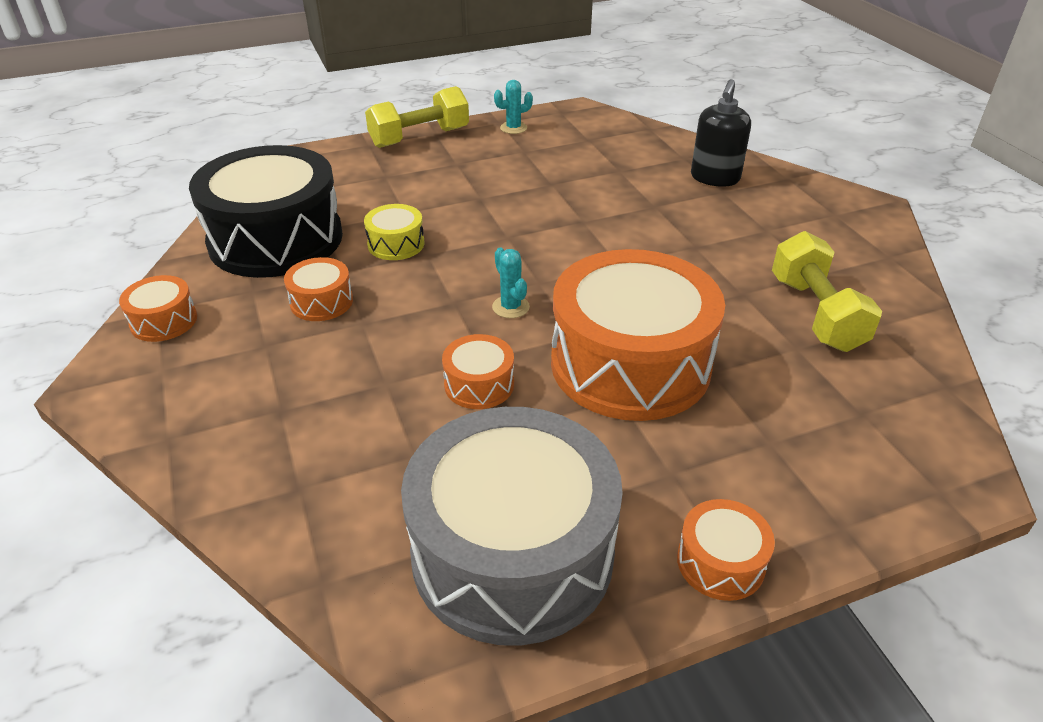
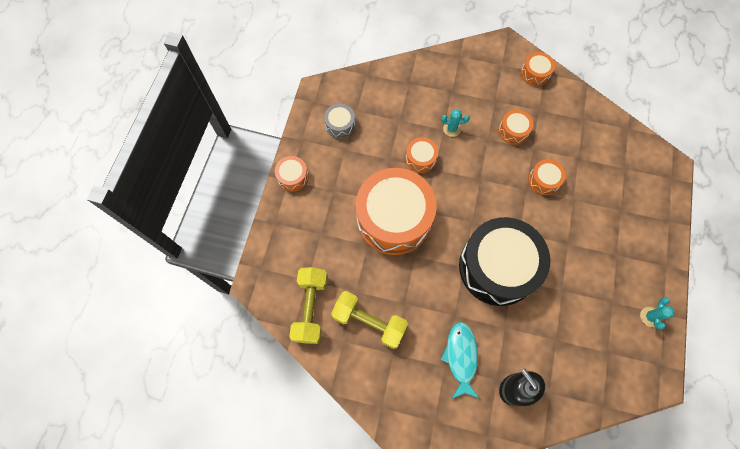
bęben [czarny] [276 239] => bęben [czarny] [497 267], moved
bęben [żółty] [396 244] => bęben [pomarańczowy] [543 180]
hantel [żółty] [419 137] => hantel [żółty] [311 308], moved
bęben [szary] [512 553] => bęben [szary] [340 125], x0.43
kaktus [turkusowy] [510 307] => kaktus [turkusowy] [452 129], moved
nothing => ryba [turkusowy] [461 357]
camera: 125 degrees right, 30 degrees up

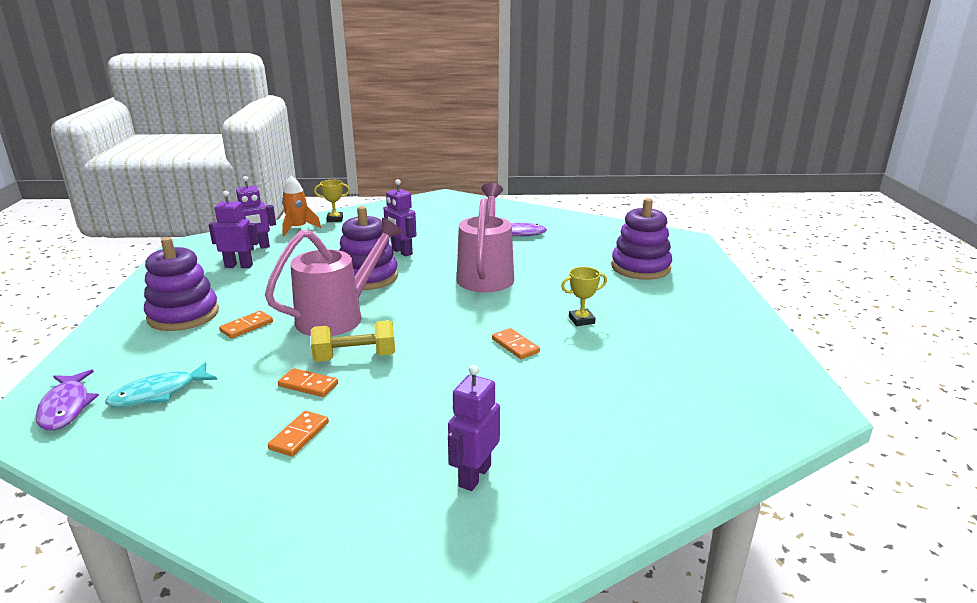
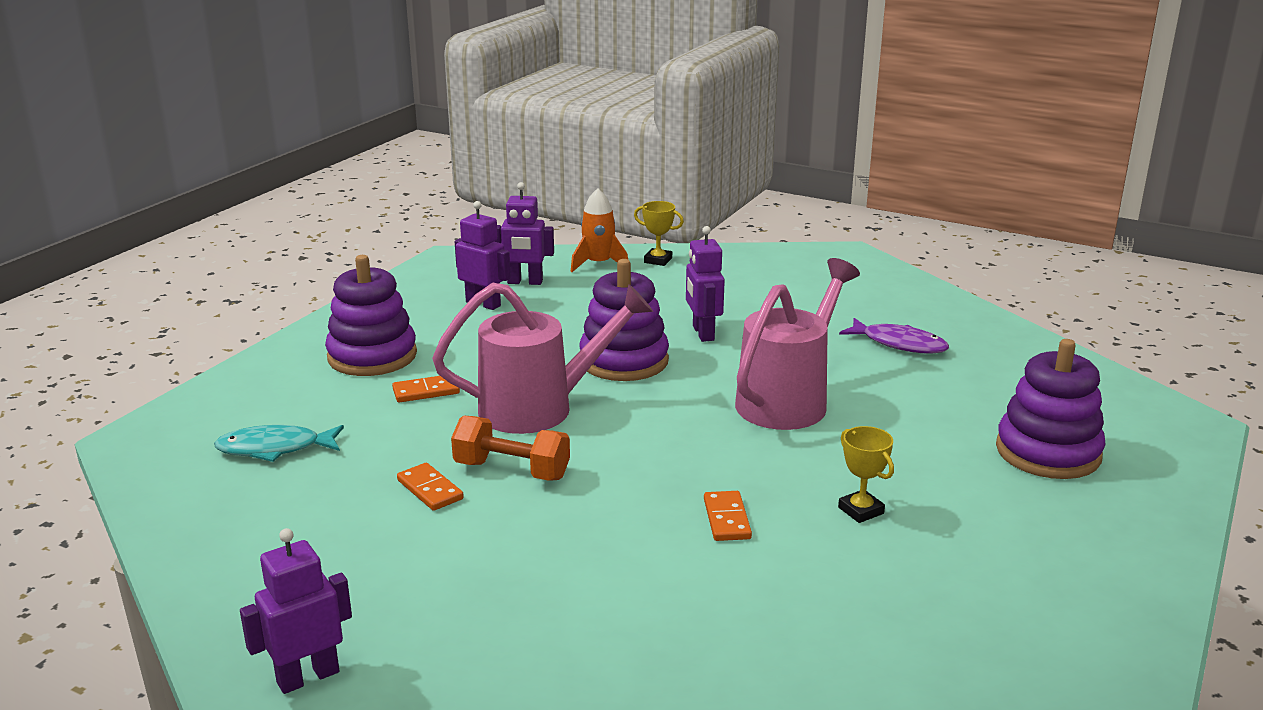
ryba [fioletowy] [66 407] => nothing
kostka domina [pomarańczowy] [299 436] => nothing
hantel [żółty] [355 357] => hantel [pomarańczowy] [512 470]
robot [fioletowy] [474 476] => robot [fioletowy] [308 677], moved
puchar [żółty] [581 320] => puchar [żółty] [860 510], 45 degrees clockwise
camera: 30 degrees right, 0 degrees up

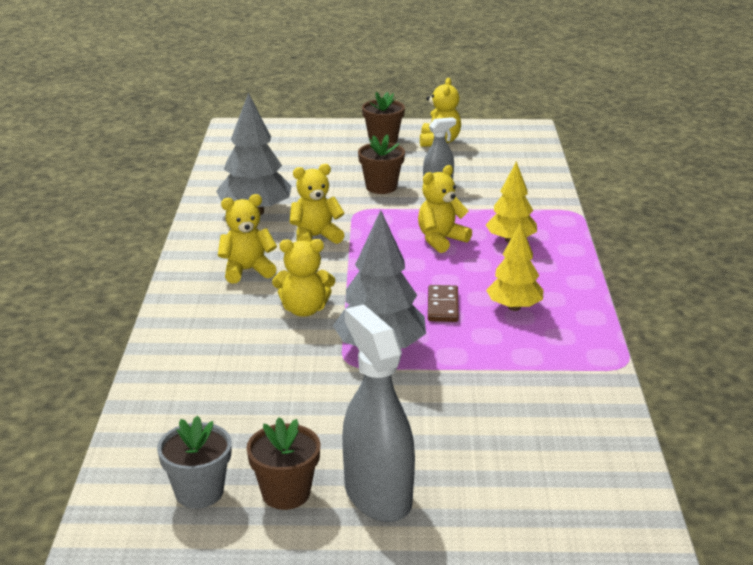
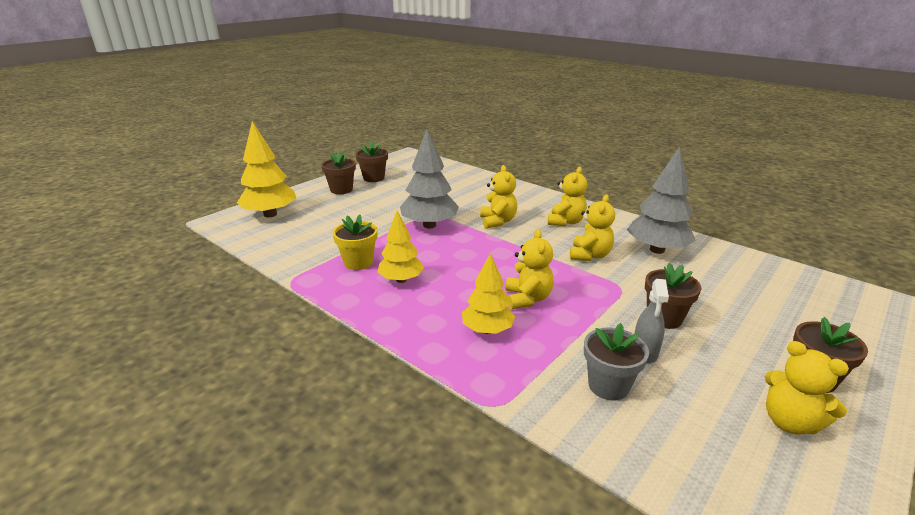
doniczka [szary] [199 492] => doniczka [szary] [608 386], moved
miś [żółty] [304 310] => miś [żółty] [498 221], 135 degrees clockwise
spryskiwacz [szary] [377 495] => doniczka [brązowy] [341 190]
kostka domina [brązowy] [443 306] => nothing
nothing => drzewko [żółty] [270 214]
nothing => doniczka [żółty] [358 262]
camera: 130 degrees right, 0 degrees up

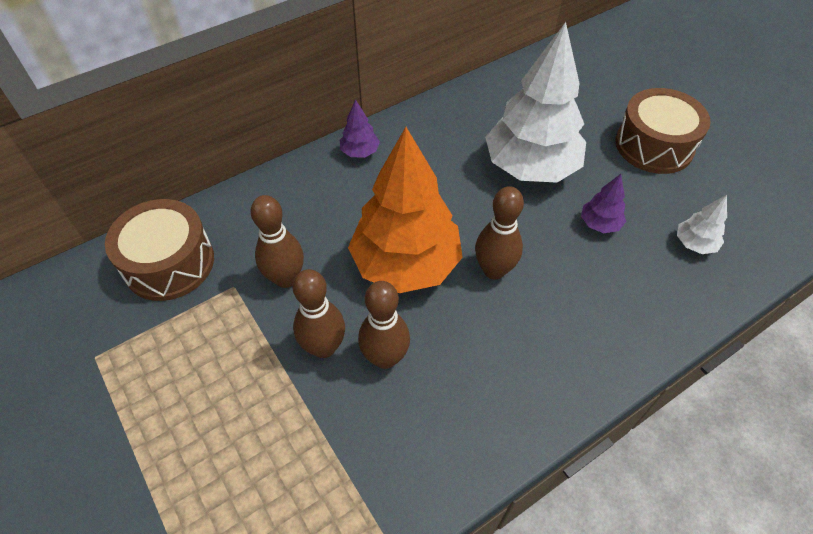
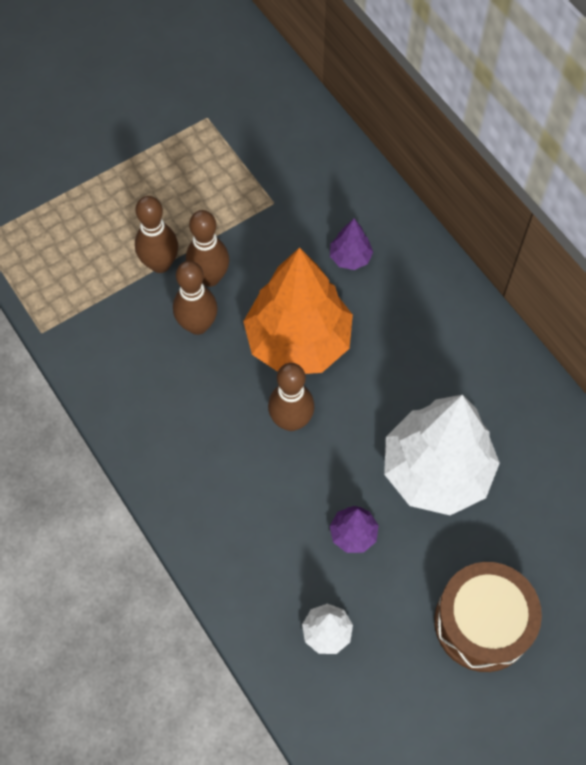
bęben [brązowy] [169 263] => nothing
kręgiel [brązowy] [286 278] => kręgiel [brązowy] [160 264], moved
drzewko [fioletowy] [360 152] => drzewko [fioletowy] [350 257], moved
camera: 90 degrees right, 10 degrees up

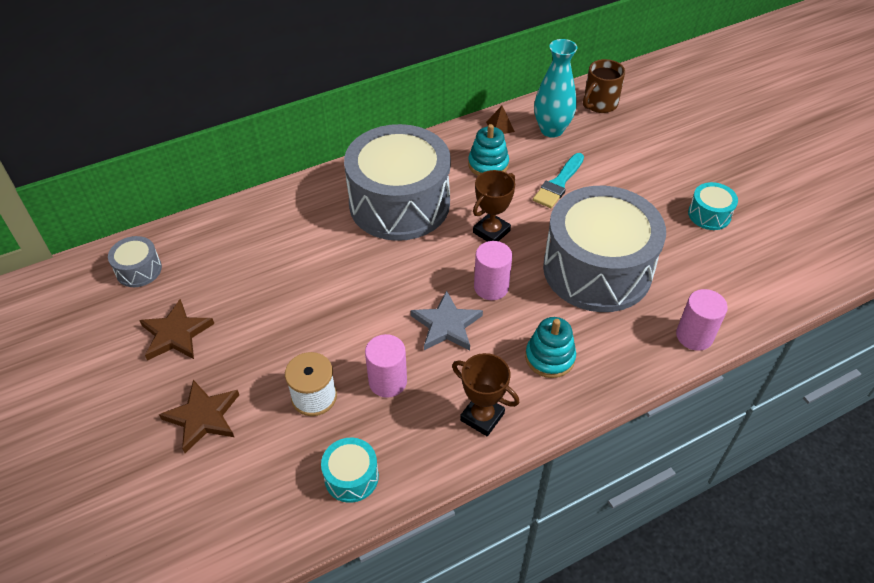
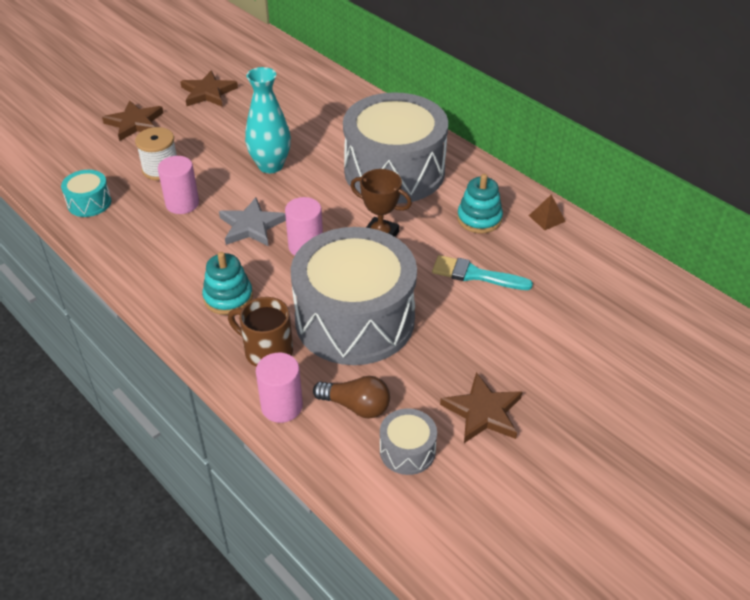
bęben [szary] [139 270] => bęben [szary] [407 451], moved
puchar [brązowy] [482 417] => nothing
wazon [turkusowy] [551 130] => wazon [turkusowy] [270 165], moved
kubek [brązowy] [599 104] => kubek [brązowy] [267 351], moved
bęben [turkusowy] [709 215] => gwiazda [brązowy] [483 412]
nothing => żarówka [brązowy] [356 406]
camera: 75 degrees right, 5 degrees down

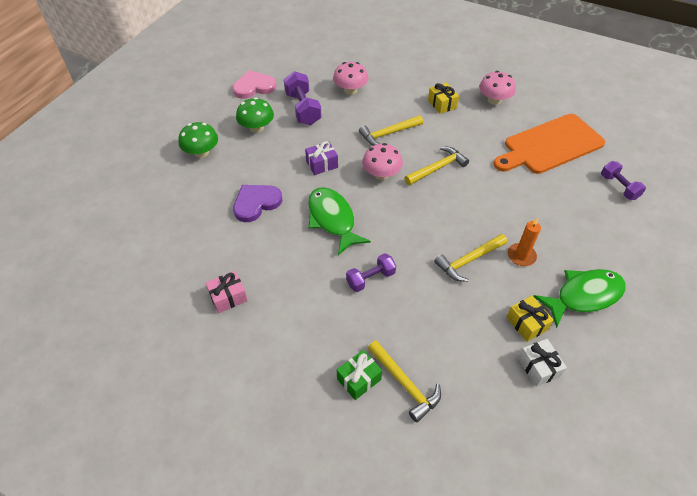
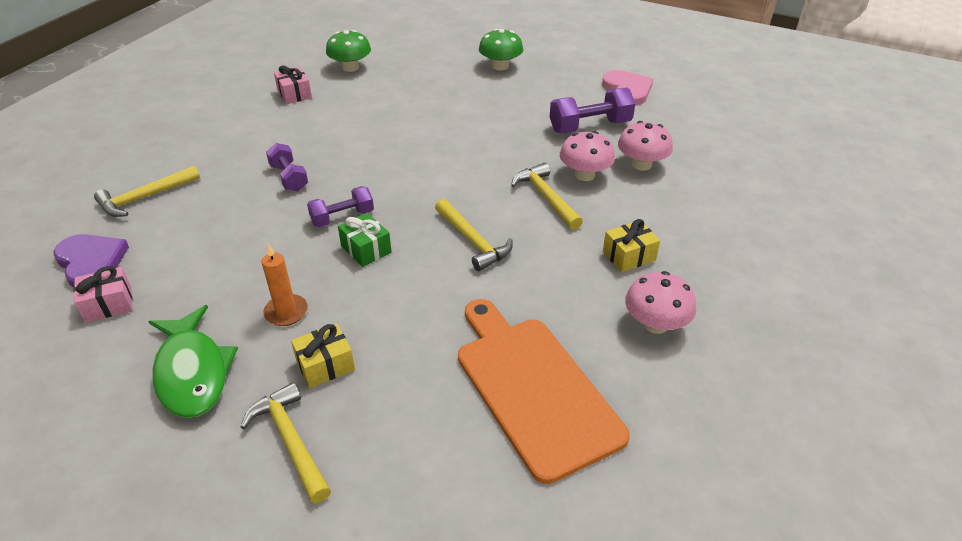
serce [fioletowy] [256 203] => serce [fioletowy] [91 262], moved
grzyb [zielony] [257 127] => grzyb [zielony] [350 67], moved
prezent [fioletowy] [322 164] => nothing
ryba [zielony] [332 219] => nothing
prezent [zielony] [359 379] => prezent [zielony] [366 249], moved
grzyb [różowy] [381 174] => grzyb [różowy] [584 175], moved
młotek [żółty] [469 260] => młotek [żółty] [290 441], moved
prezent [żółty] [526 323] => prezent [żółty] [325 365], moved
prezent [biały] [538 367] => prezent [różowy] [108 304]
hantel [fioletowy] [619 187] => hantel [fioletowy] [342 217], moved
camera: 90 degrees right, 10 degrees down

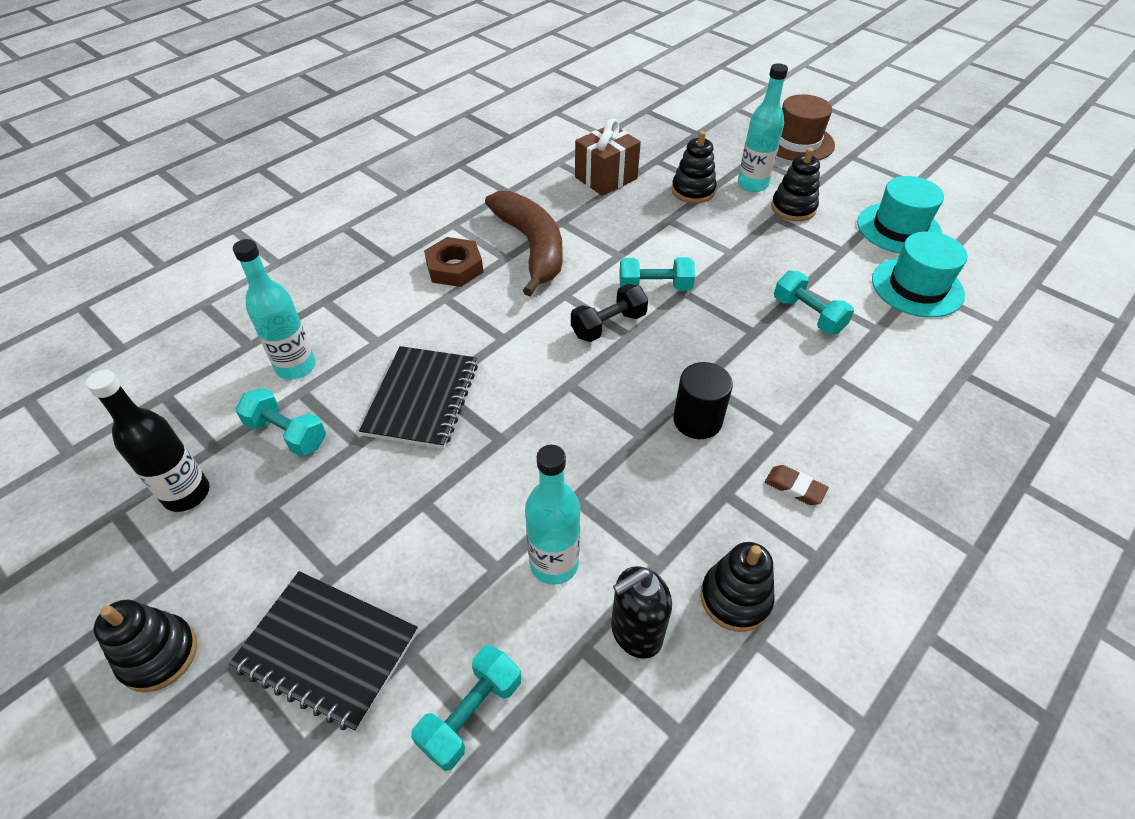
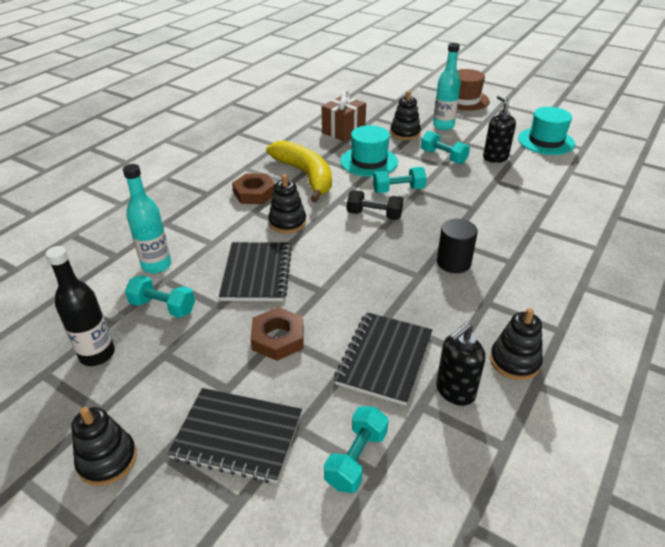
banan [brązowy] [532 247] => banan [żółty] [305 175]
butelka [turkusowy] [554 563] => zeszyt [czarny] [384 359]
hantel [czarny] [608 325] => hantel [czarny] [374 215], 60 degrees clockwise
gumka do mazania [brązowy] [794 487] => nothing
zabawka nakładanka [czarny] [793 208] => zabawka nakładanka [czarny] [287 222], moved
hantel [turkusowy] [808 315] => hantel [turkusowy] [443 157], moved
kapelusz [turkusowy] [917 287] => kapelusz [turkusowy] [369 161], moved
nothing => nakrętka [brązowy] [278 338]
nothing => dozownik mydła [czarny] [495 158]
camera: 10 degrees left, 10 degrees down

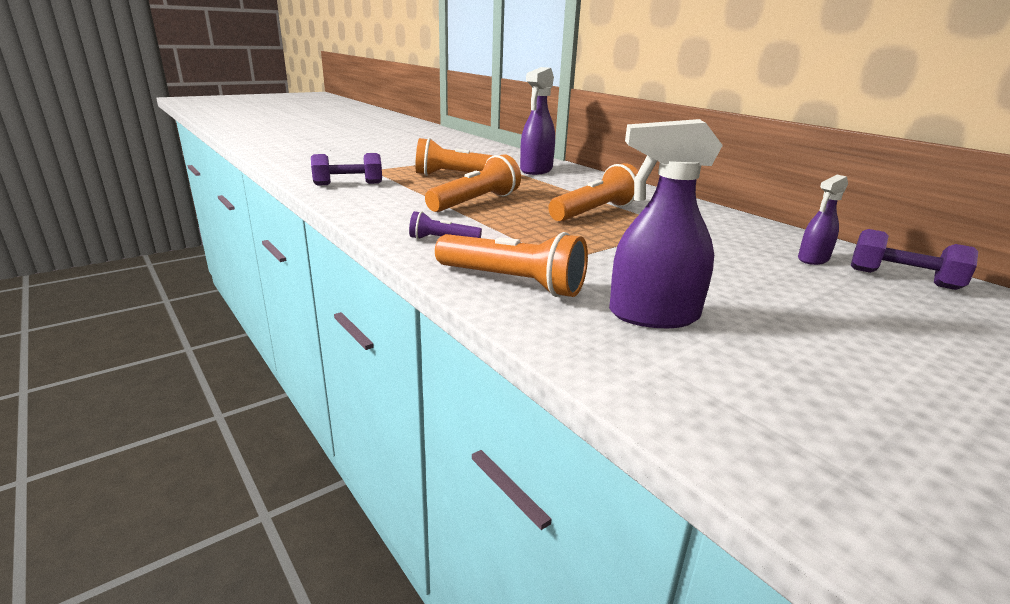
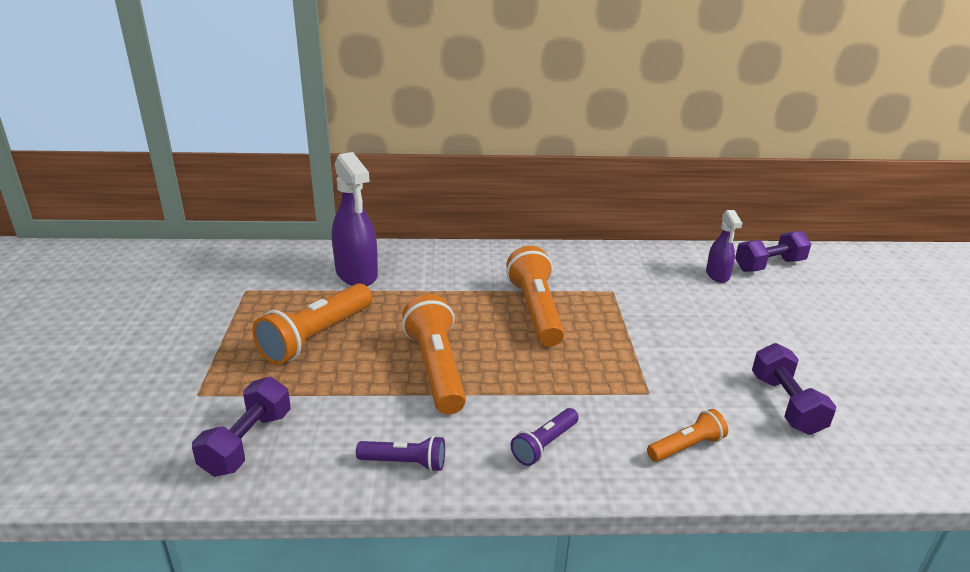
latarka [pomarańczowy] [512 282] => latarka [pomarańczowy] [686 447], x0.54
spryskiwacz [fioletowy] [652 315] => hantel [fioletowy] [786 404]
nothing => latarka [fioletowy] [405 463]
camera: 55 degrees left, 5 degrees up

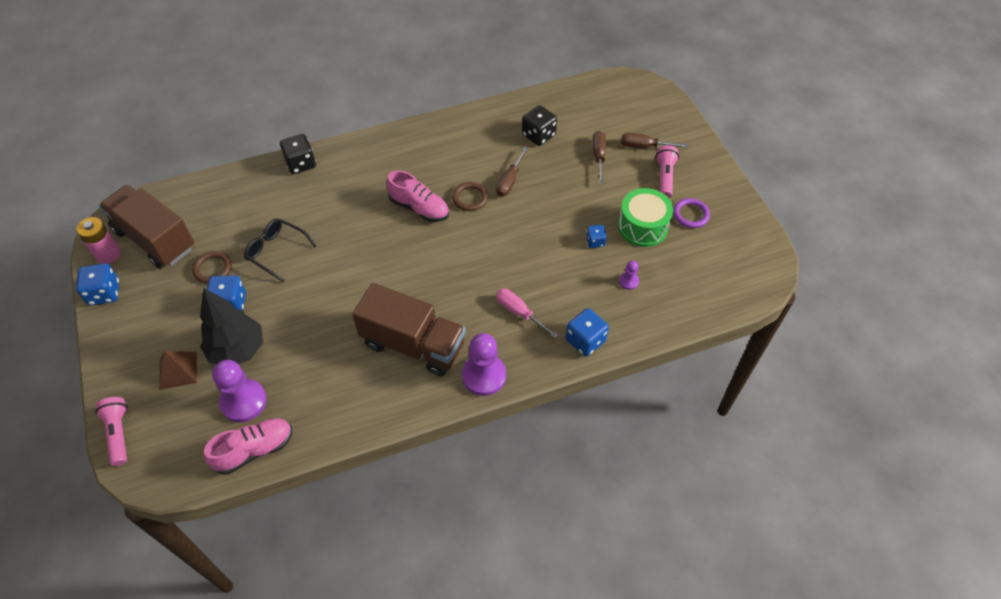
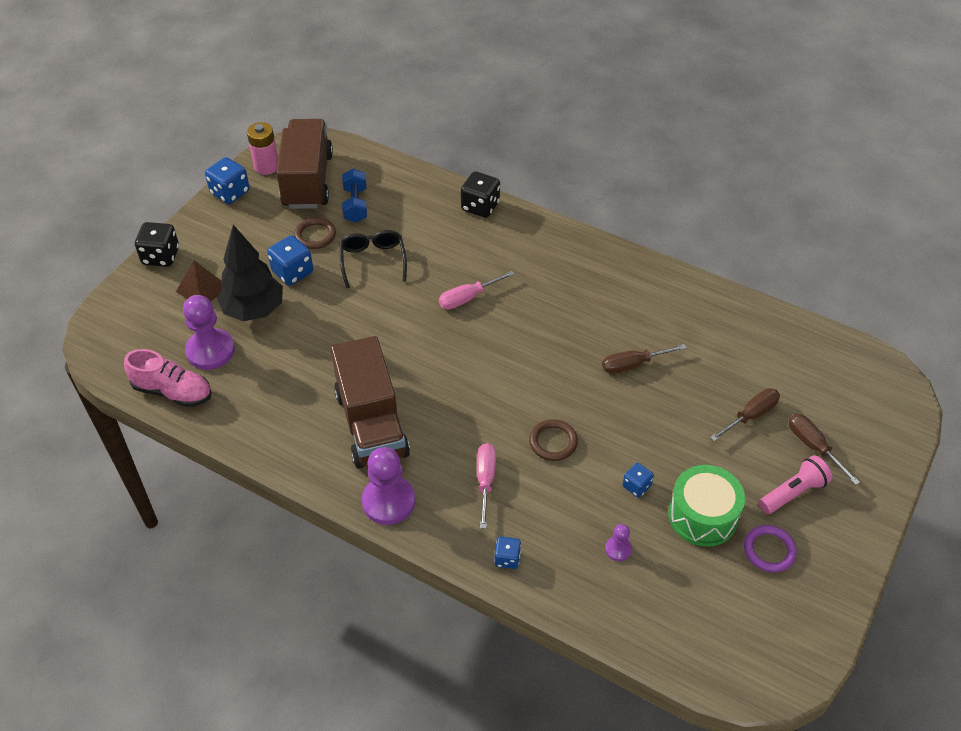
latarka [różowy] [118 434] => nothing
but [różowy] [419 208] => nothing
pierścień [brązowy] [470 198] => pierścień [brązowy] [553 442], moved
kostka do gry [czarny] [538 135] => kostka do gry [czarny] [161 256], moved
kostka do gry [niebieski] [585 340] => kostka do gry [niebieski] [507 558], x0.59
nothing => hantel [niebieski] [355 205]
nothing => śrubokręt [różowy] [467 298]
camera: 50 degrees right, 5 degrees down

